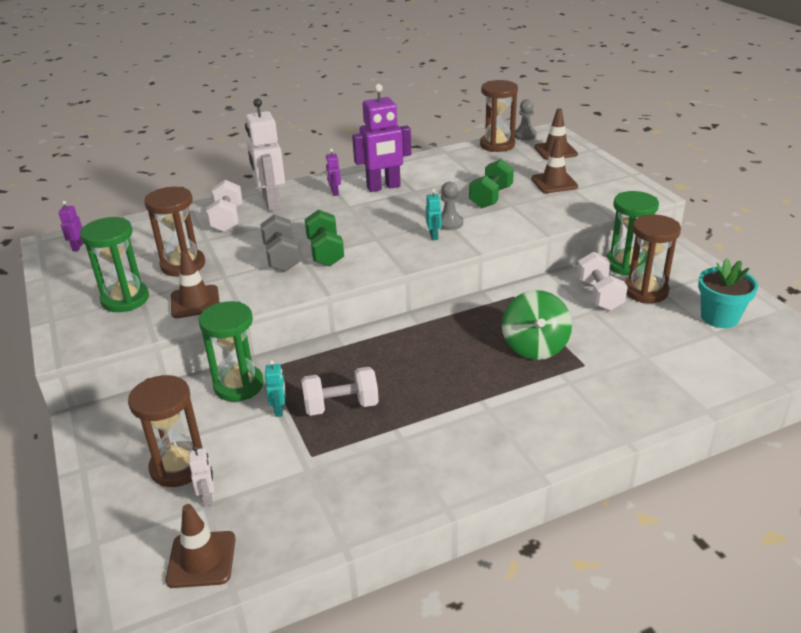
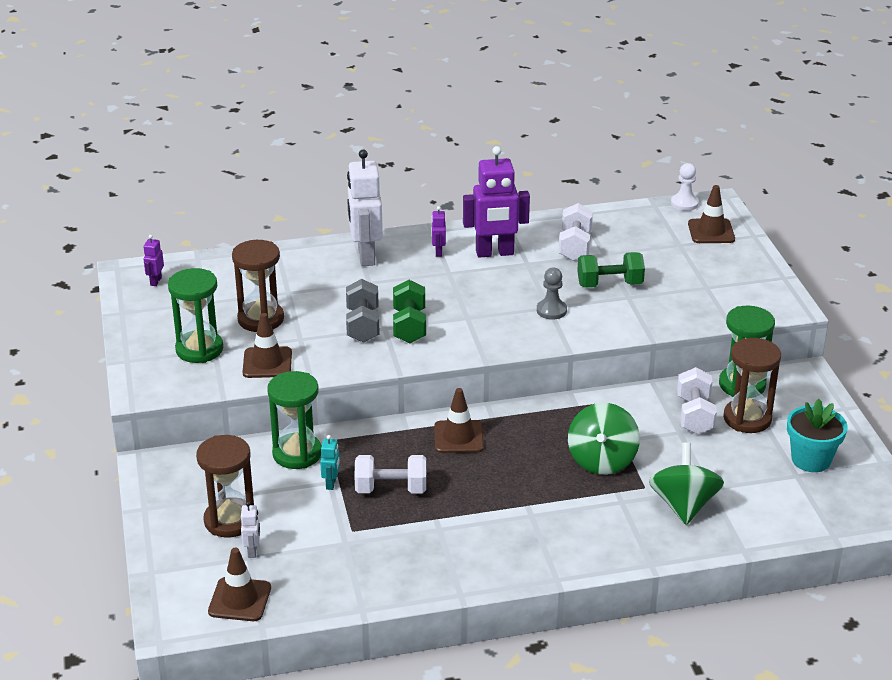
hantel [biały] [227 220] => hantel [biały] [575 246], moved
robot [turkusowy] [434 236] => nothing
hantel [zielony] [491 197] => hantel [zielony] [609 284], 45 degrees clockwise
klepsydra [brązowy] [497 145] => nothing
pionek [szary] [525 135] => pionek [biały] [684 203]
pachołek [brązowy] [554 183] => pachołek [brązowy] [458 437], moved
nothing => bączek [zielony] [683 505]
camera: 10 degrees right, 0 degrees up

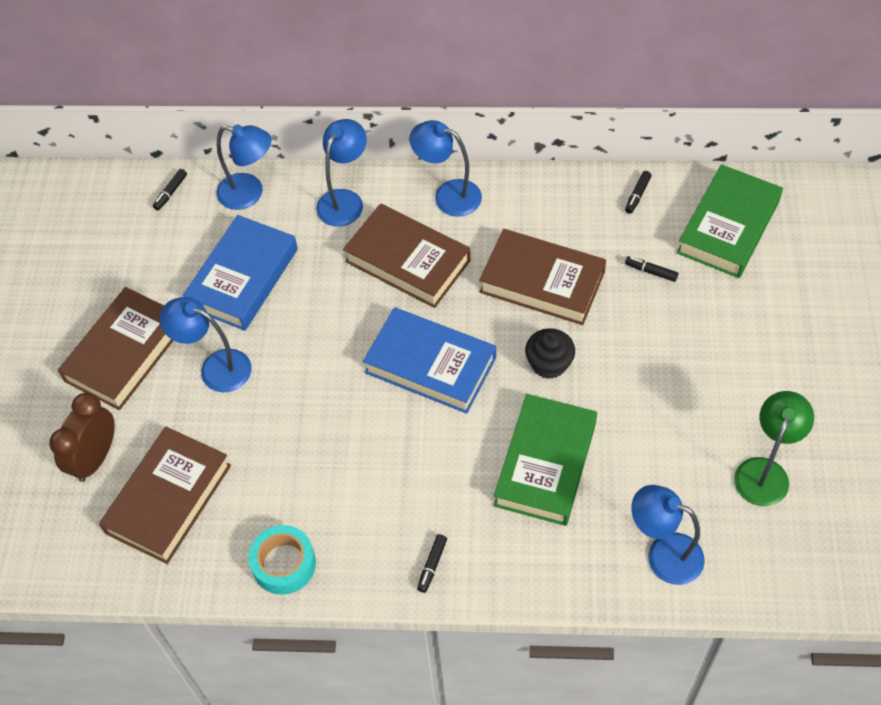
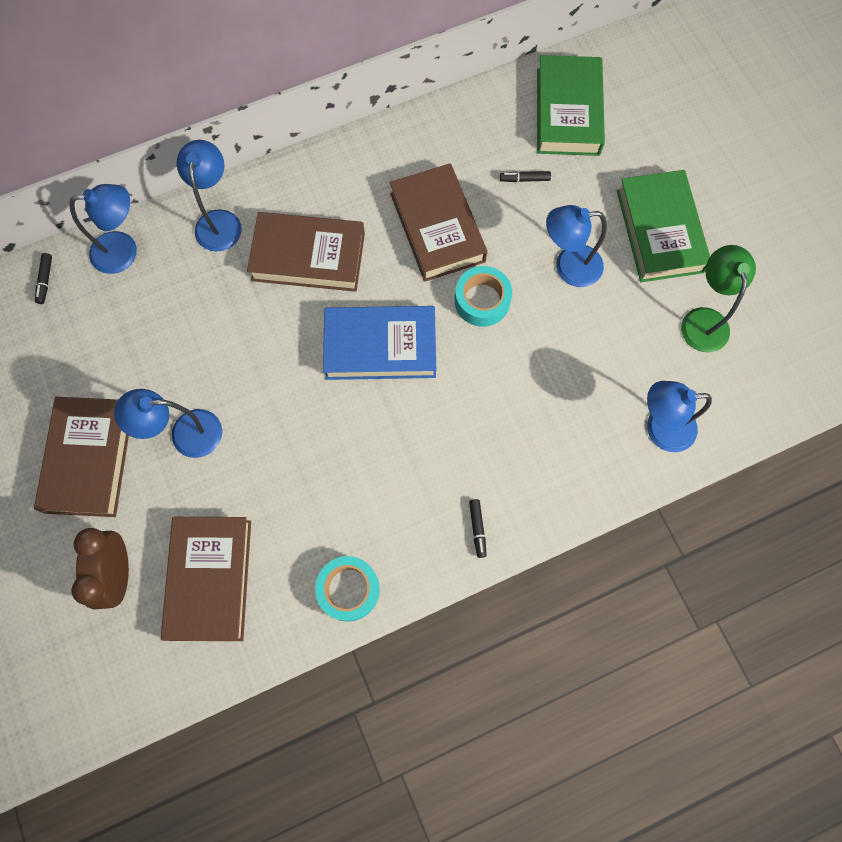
książka [niebieski] [243 278] => nothing
lampka [niebieski] [448 195] => lampka [niebieski] [568 266], moved
książka [brązowy] [542 282] => książka [brązowy] [437 227], 75 degrees clockwise
książka [zielony] [546 464] => książka [zielony] [660 231], moved
muffinka [czarny] [549 364] => taśma klejąca [turkusowy] [482 301]
flamaster [czarny] [637 195] => nothing
camera: 30 degrees left, 15 degrees up

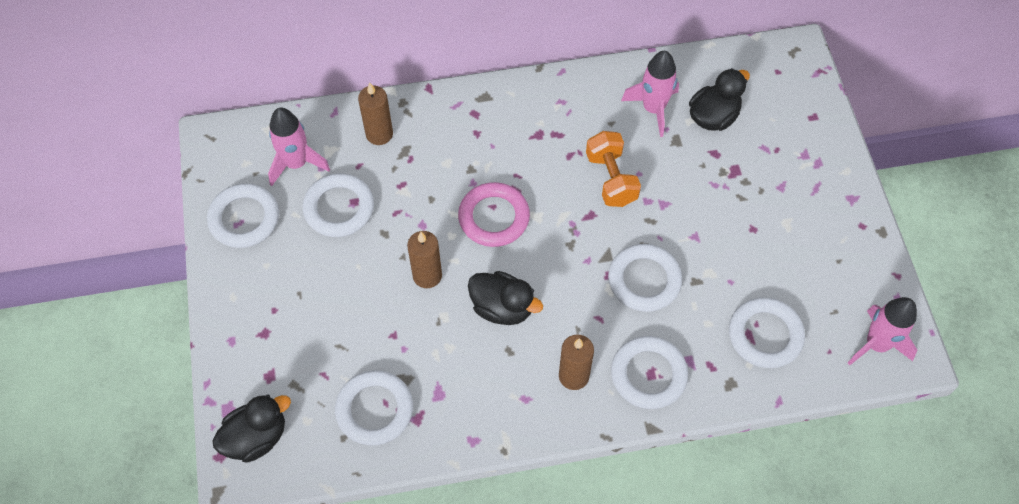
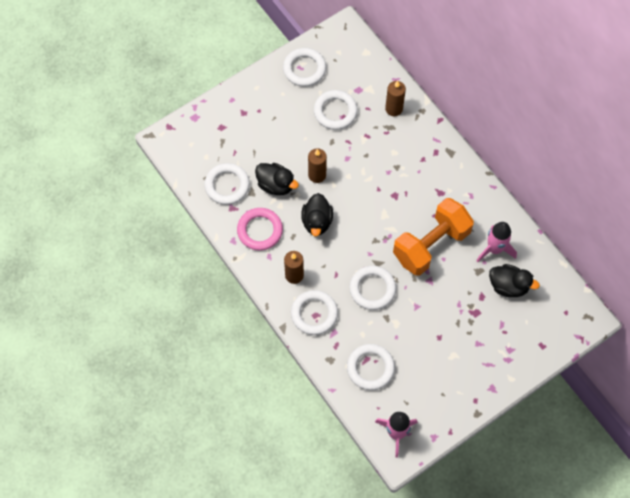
kaczka [czarny] [256 437] => kaczka [czarny] [276 185], moved
rakieta [różowy] [296 163] => nothing
pierścień [różowy] [494 217] => pierścień [różowy] [260 230], moved
hantel [pomarańczowy] [611 179] => hantel [pomarańczowy] [431 245], x1.67
camera: 65 degrees right, 5 degrees up

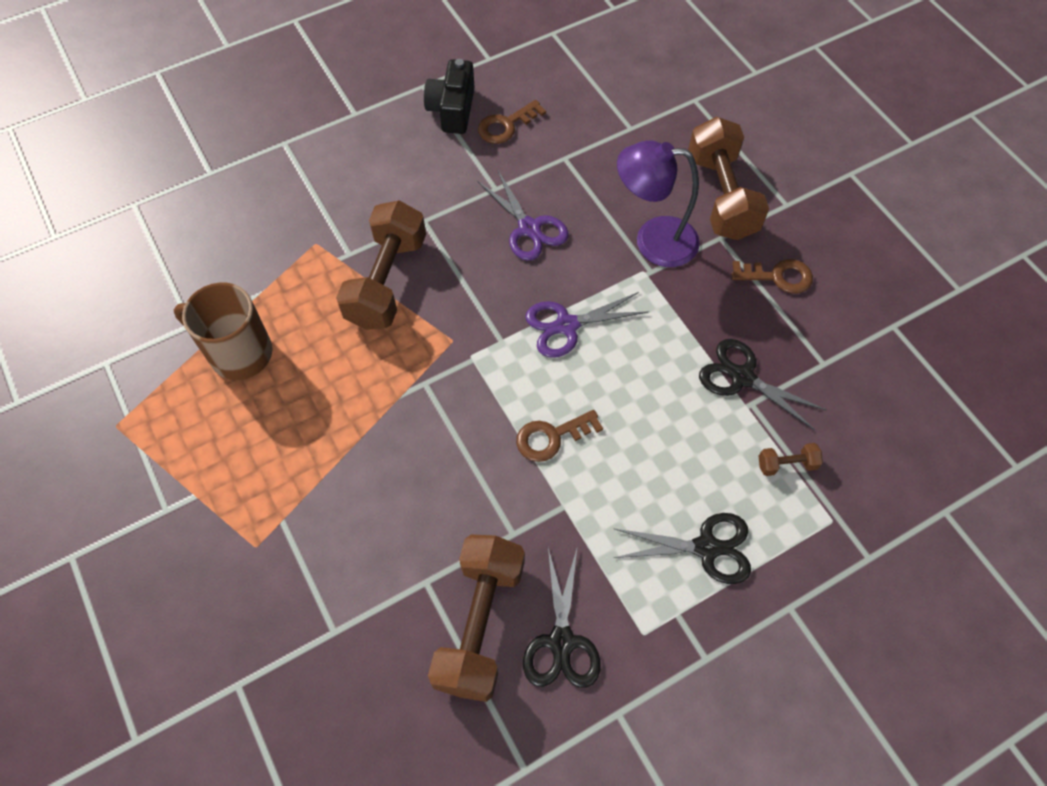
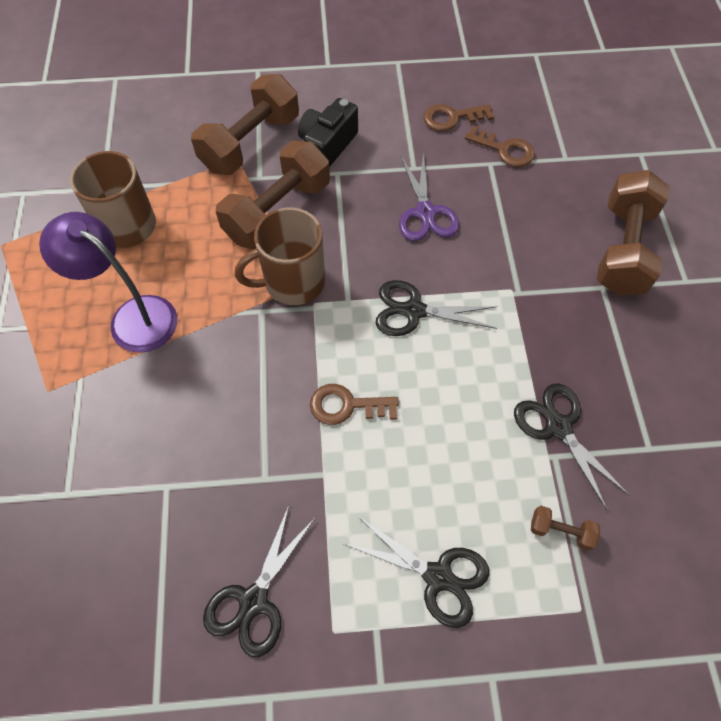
aparat fotograficzny [czarny] [452 110] => aparat fotograficzny [czarny] [327 146], moved
hantel [brązowy] [479 624] => hantel [brązowy] [250 143], moved
nożyczki [fioletowy] [567 325] => nożyczki [czarny] [414 311]
lampka [fioletowy] [653 240] => lampka [fioletowy] [133 317], moved
klucz [brązowy] [777 276] => klucz [brązowy] [504 150], moved
nothing => kubek [brązowy] [292 282]
camera: 25 degrees right, 0 degrees up

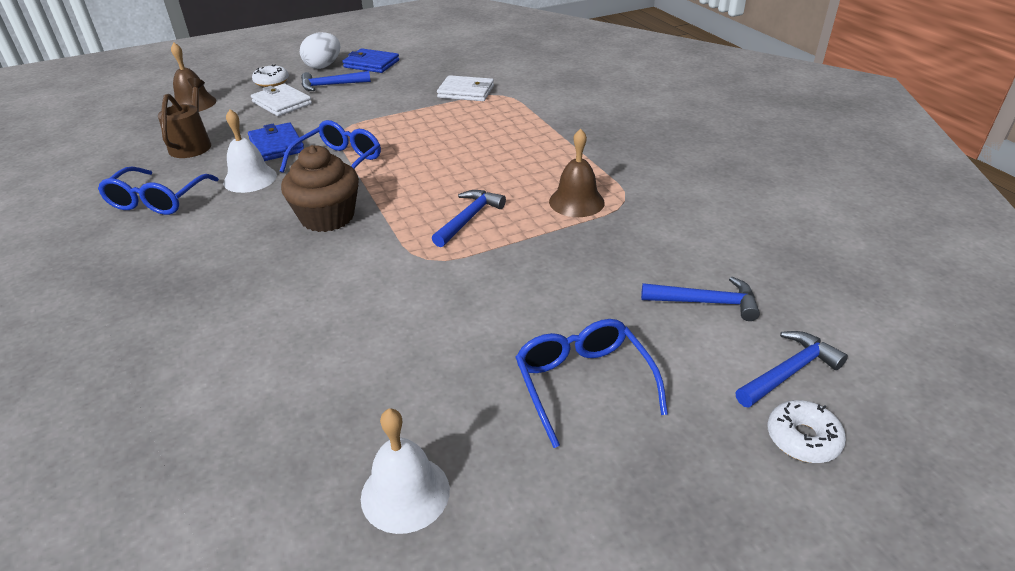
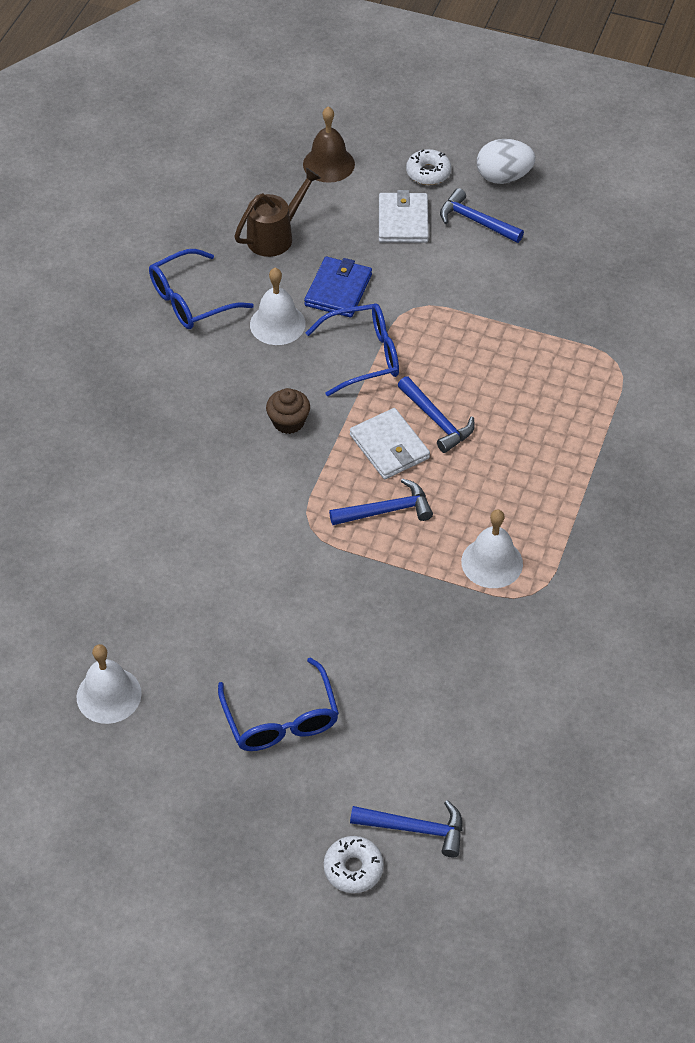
muffinka [brązowy] [327 217] => muffinka [brązowy] [288 422], x0.58
portfel [niebieski] [371 64] => nothing
portfel [biały] [466 92] => portfel [biały] [389 446], moved
okulary [niebieski] [583 384] => okulary [niebieski] [281 718], 135 degrees clockwise
dzwonek [brązowy] [576 202] => dzwonek [biały] [492 562]
młotek [niebieski] [706 302] => młotek [niebieski] [436 420], moved
camera: 45 degrees right, 15 degrees up

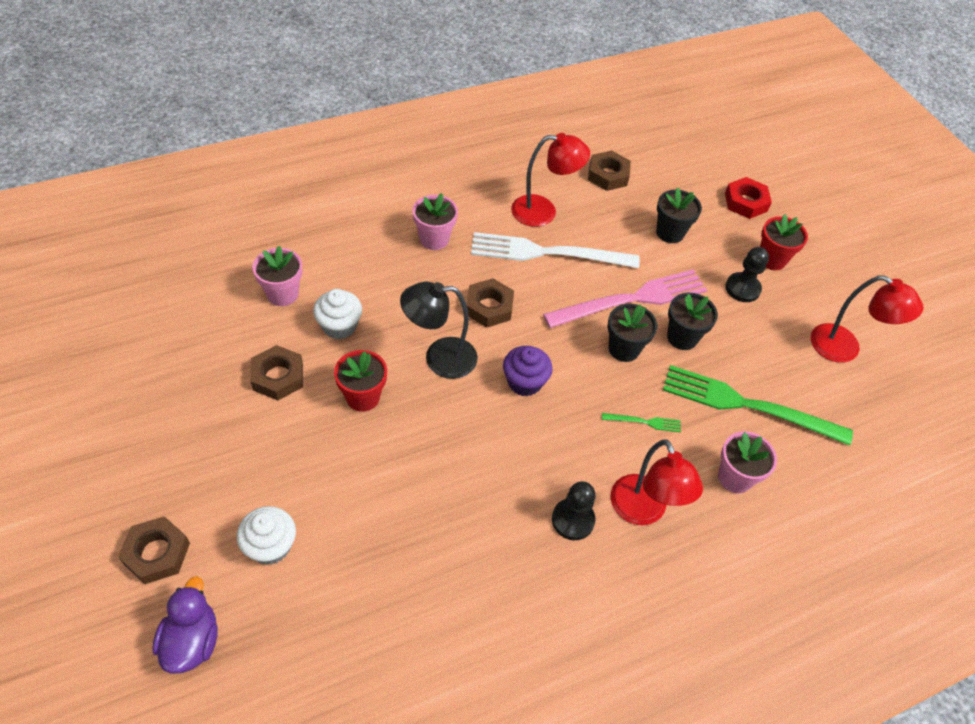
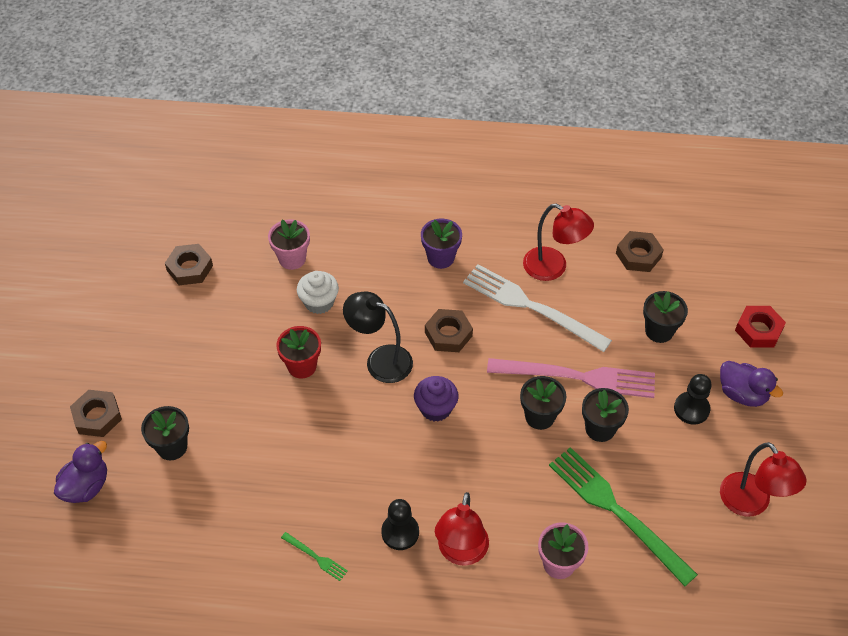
muffinka [biały] [270 546] => doniczka [czarny] [172 447]
nakrętka [brązowy] [278 377] => nakrętka [brązowy] [190 268], moved
doniczka [różowy] [434 239] => doniczka [fioletowy] [441 258]
widelec [zielony] [644 422] => widelec [zielony] [315 557], moved
doniczka [czerwony] [771 259] => kaczka [fioletowy] [742 394]
camera: 35 degrees right, 0 degrees up

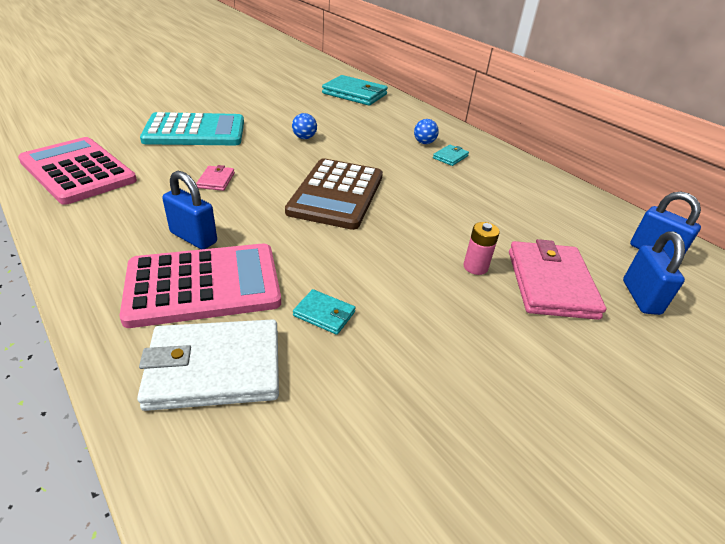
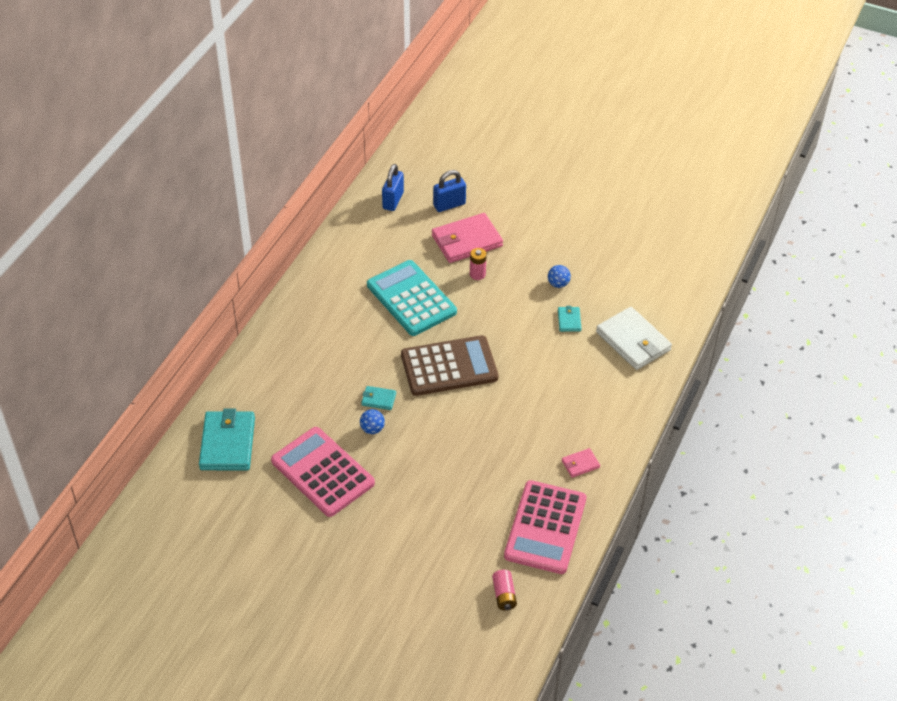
kalkulator [różowy] [203 285] => kalkulator [różowy] [322 472], moved
kalkulator [turkusowy] [195 131] => kalkulator [turkusowy] [411 299], moved
kłódka [niebieski] [193 237] => nothing
portfel [różowy] [216 180] => portfel [różowy] [580 464], moved
piłka [niebieski] [424 143] => piłka [niebieski] [558 284], moved
portfel [turkusowy] [450 157] => portfel [turkusowy] [378 399], moved
nothing => bateria [różowy] [504 595]
camera: 115 degrees left, 10 degrees up

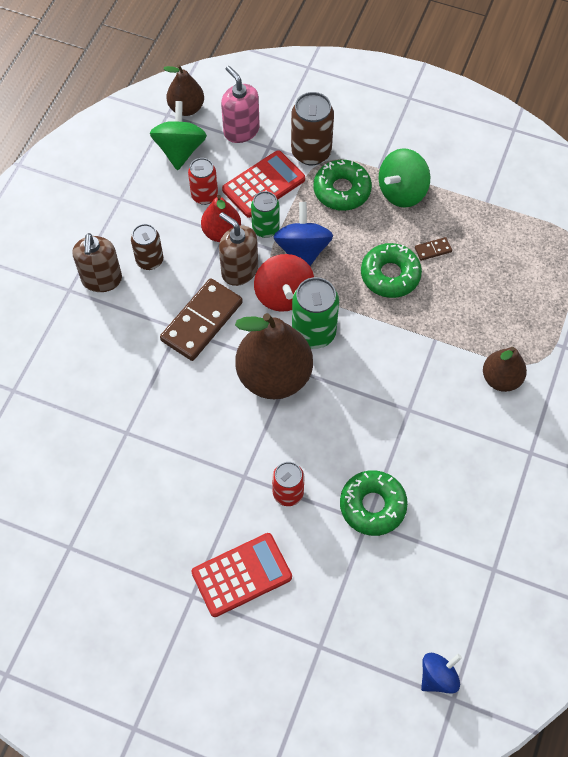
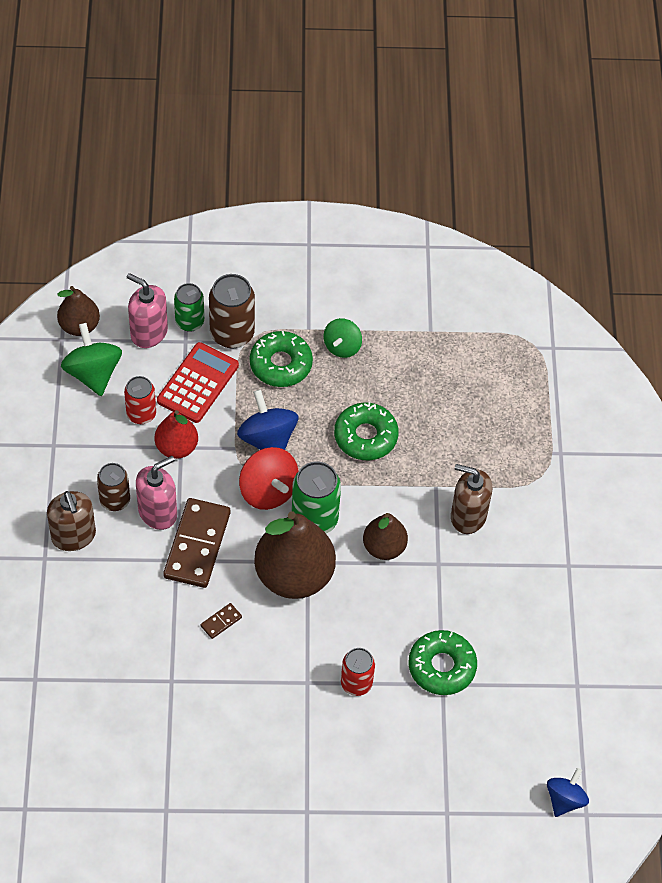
kalkulator [czerwony] [242 575] => nothing
dozownik mydła [brązowy] [239 270] => dozownik mydła [brązowy] [468 516], moved
puszka [zielony] [265 228] => puszka [zielony] [189 322], moved
bączek [zielony] [402 192] => bączek [zielony] [342 347], x0.66
kostka domina [brązowy] [433 250] => kostka domina [brązowy] [221 621], moved
gruszka [brązowy] [501 379] => gruszka [brązowy] [384 547], moved
nothing => dozownik mydła [różowy] [158 512]
camera: 25 degrees left, 5 degrees down

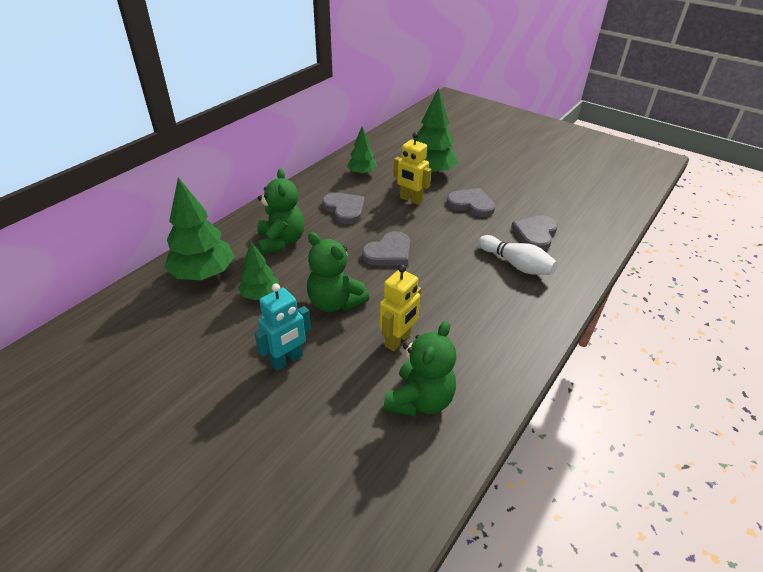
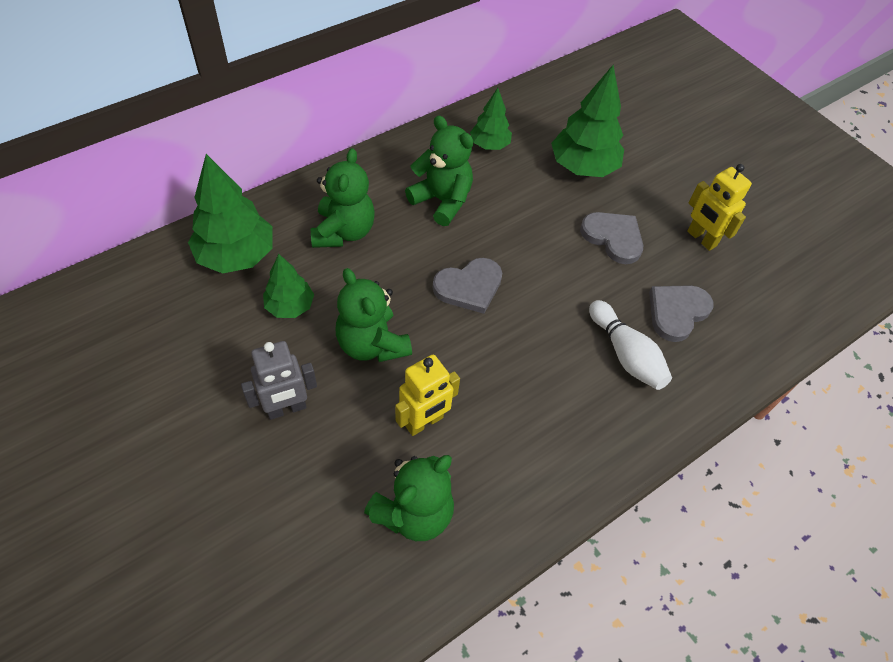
robot [turkusowy] [287 360] => robot [szary] [286 409]
serce [szary] [344 209] => miś [zielony] [442 201]
robot [żółty] [410 200] => robot [żółty] [701 239], moved
camera: 15 degrees right, 15 degrees up

